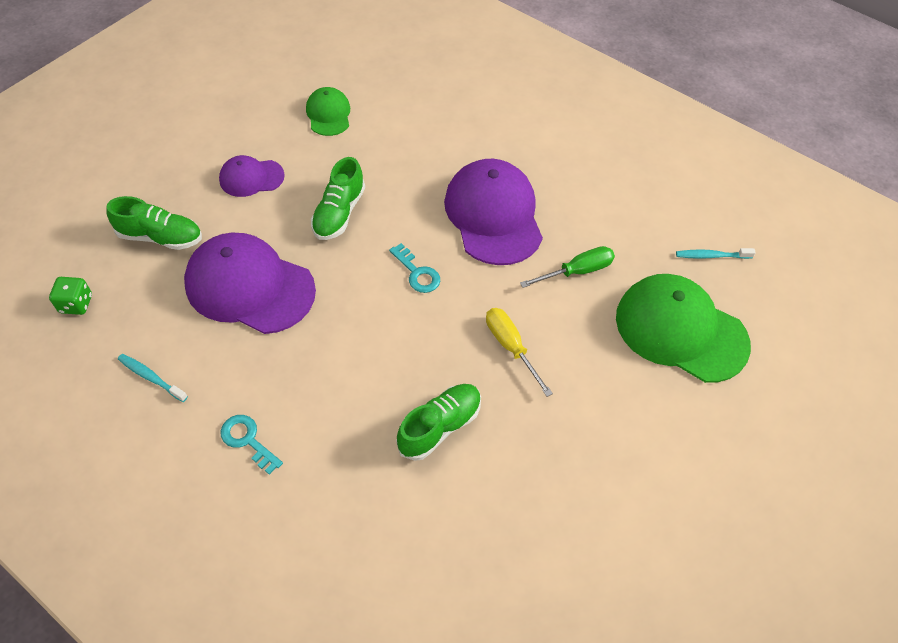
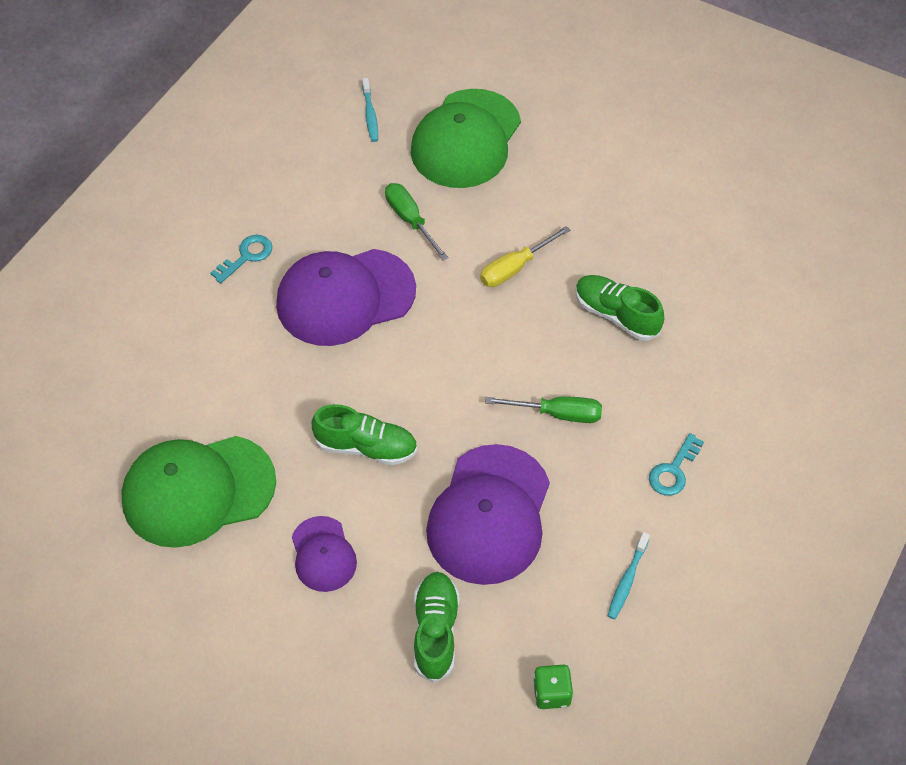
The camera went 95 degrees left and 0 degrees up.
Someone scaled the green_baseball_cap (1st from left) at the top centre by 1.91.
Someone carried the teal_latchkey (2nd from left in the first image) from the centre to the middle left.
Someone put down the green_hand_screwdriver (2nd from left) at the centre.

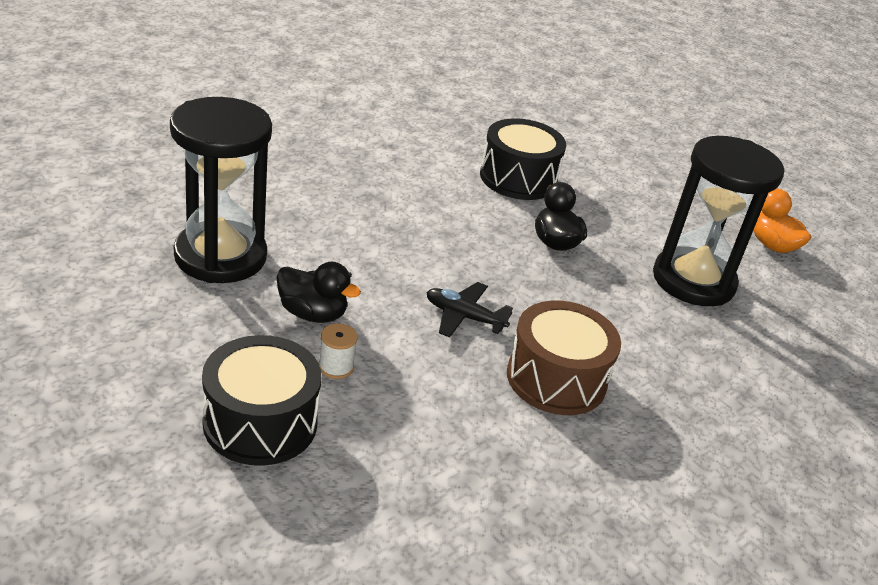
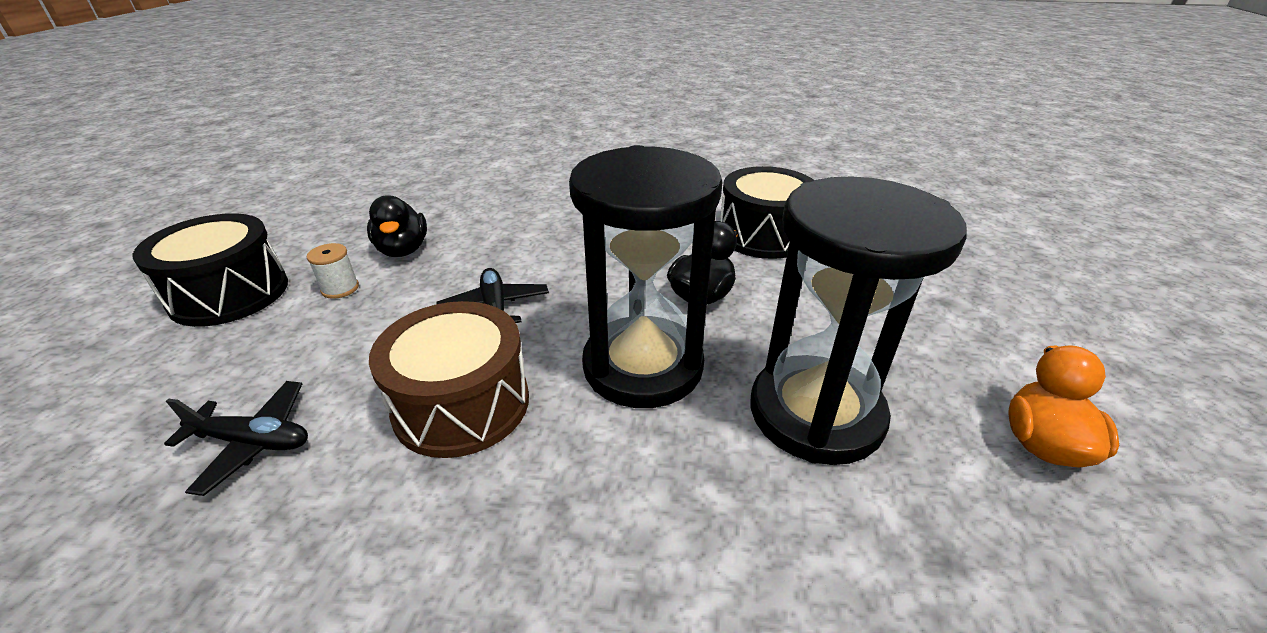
The camera went 55 degrees right and 0 degrees up.
Someone carried the black_hourglass (1st from left) from the top left to the centre.
Someone put down the black_plane (1st from left) at the bottom left.

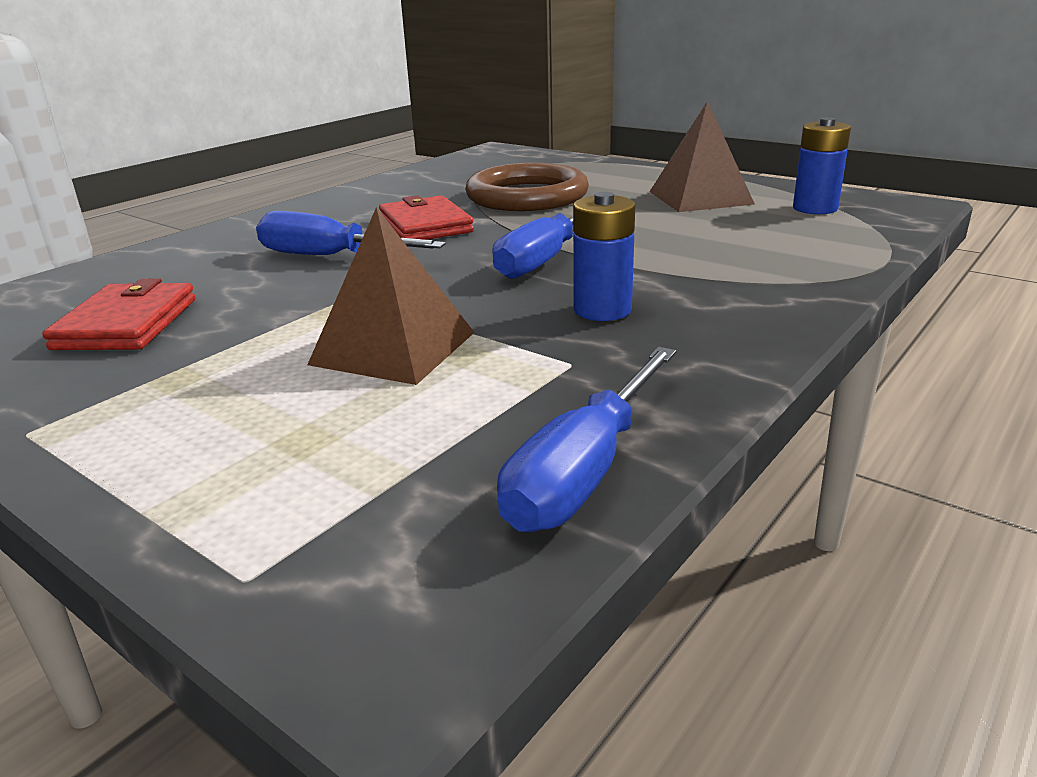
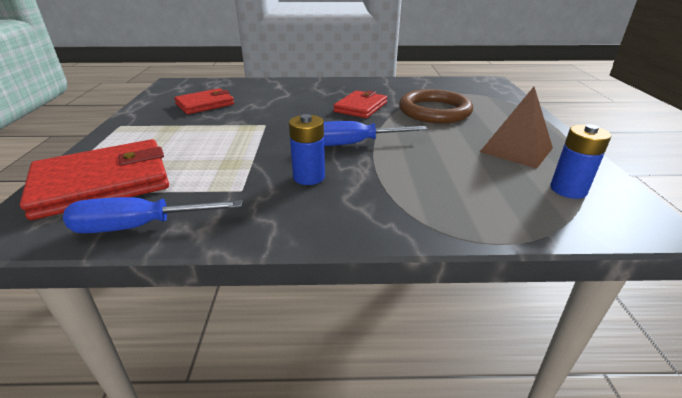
The camera went 50 degrees right and 5 degrees up.
Someone took away the cobalt_hand_screwdriver (1st from left) at the top centre.
Someone took away the russet_solid_pyramid (1st from left) at the centre.
Someone put down the crimson_billfold (1st from left) at the middle left.

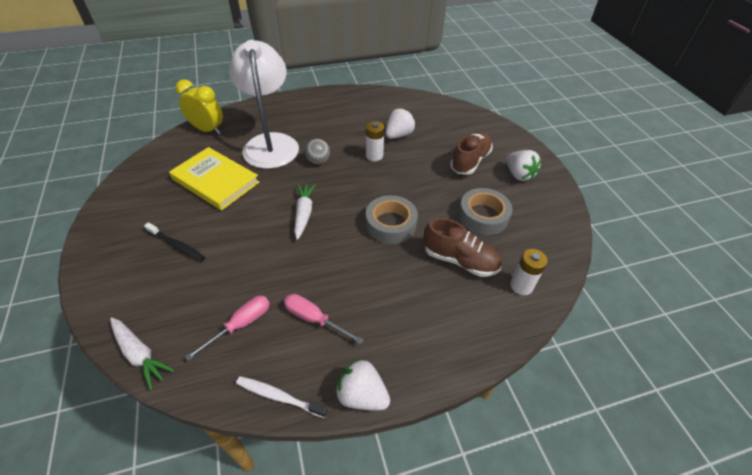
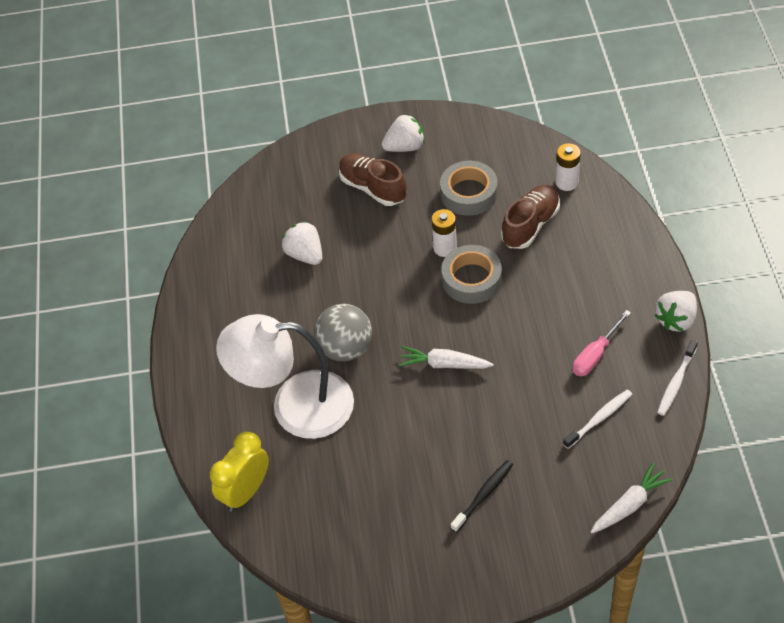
The camera went 75 degrees left and 5 degrees up.
Someone took away the yellow_book at the middle left.
Someone swapped the rose-pink_hand_screwdriver (1st from left) at the bottom left for the pure_white_toothbrush (1st from left) at the bottom right.
Someone scaled the gray_ball at the top centre by 1.68.
Someone carried the pure_white_AA_battery (1st from left) from the top centre to the centre.

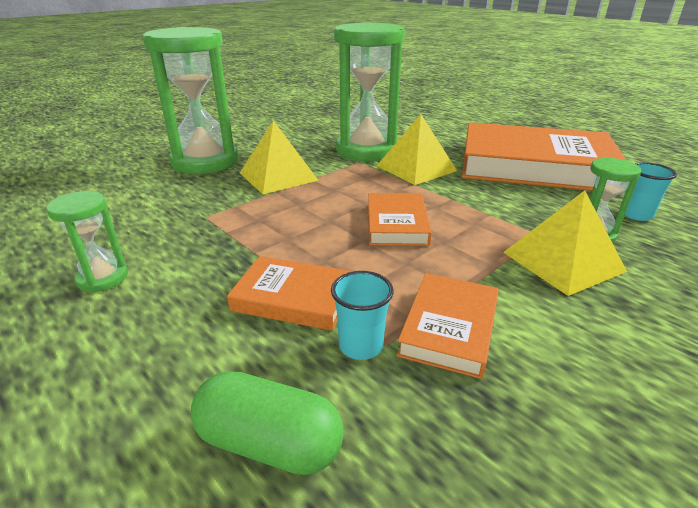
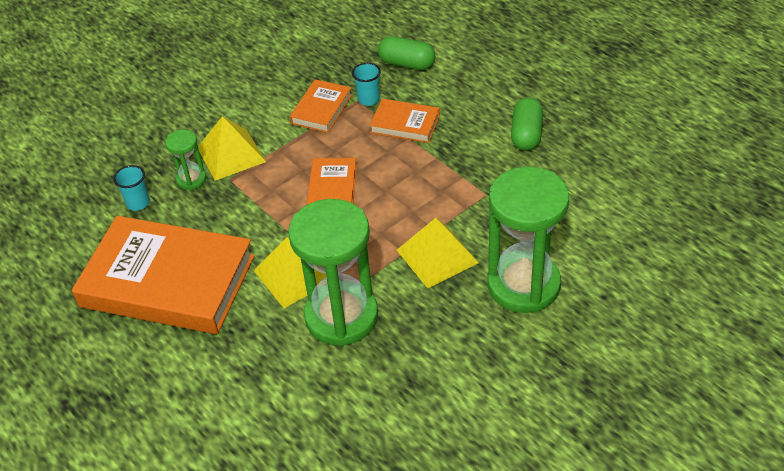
The camera went 175 degrees left and 15 degrees up.
Someone swapped the green_hourglass (1st from left) at the middle left for the green_pill (2nd from left) at the top right.

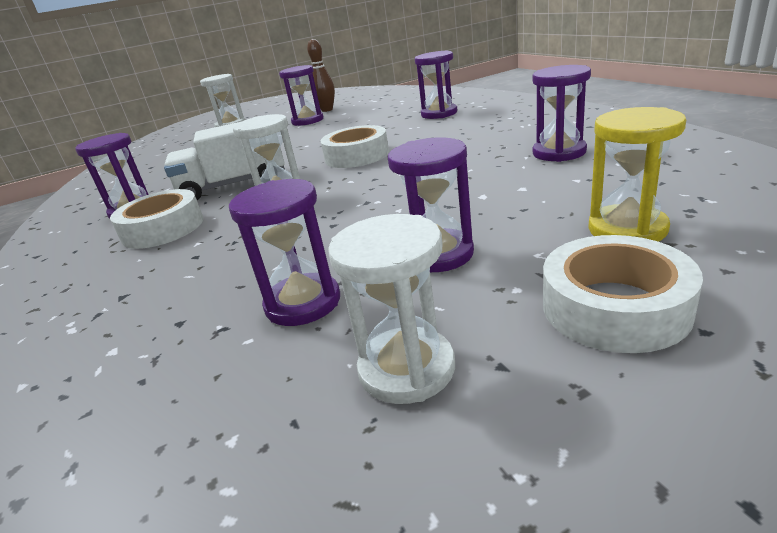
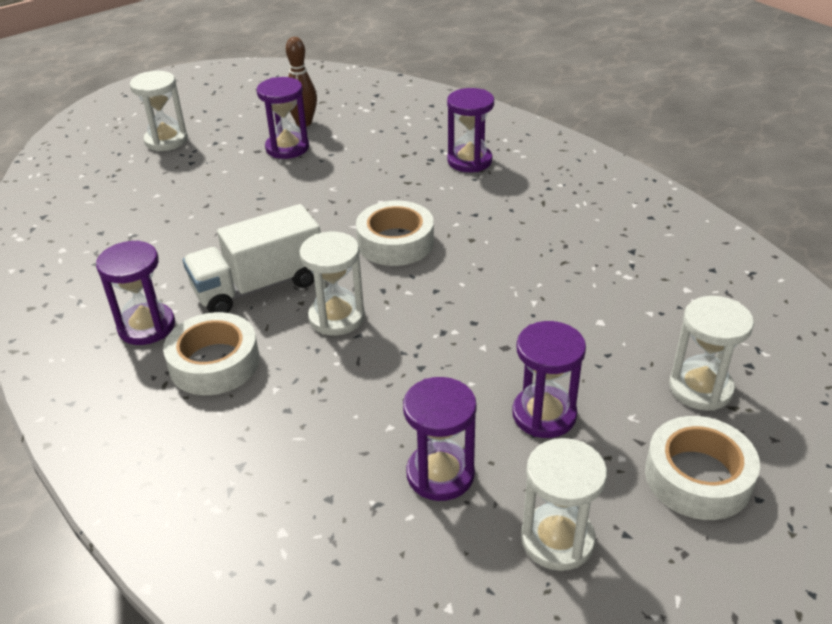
The camera went 15 degrees left and 10 degrees up.
Someone took away the royal_purple_hourglass (6th from left) at the top right.
Someone repainted the yellow_hourglass at the top right, which became the pure_white_hourglass (4th from left) at the middle right.

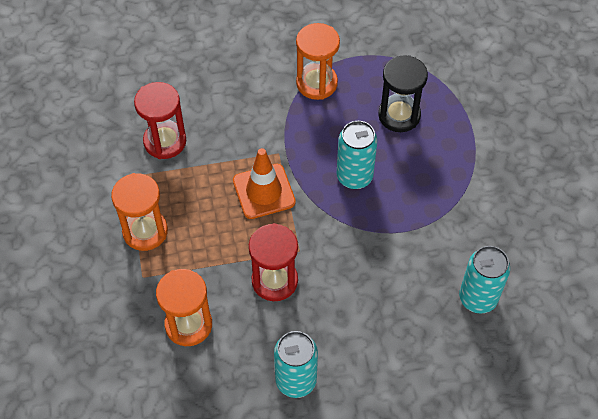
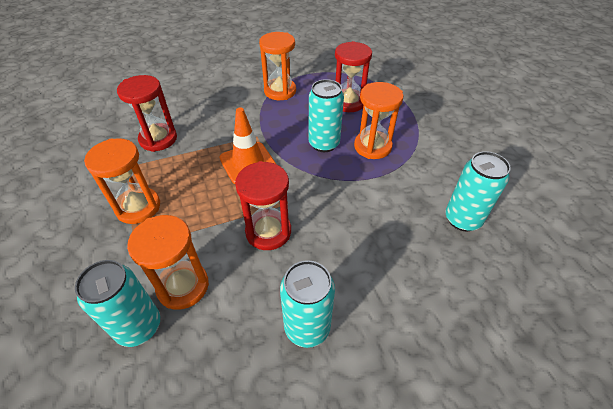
The camera went 10 degrees left and 10 degrees down.
Someone repainted the black_hourglass at the top right, which became the crimson_hourglass (3rd from left) at the top centre.
Someone put down the teal_can (1st from left) at the bottom left.
Someone put down the orange-coloured_hourglass (4th from left) at the top centre.

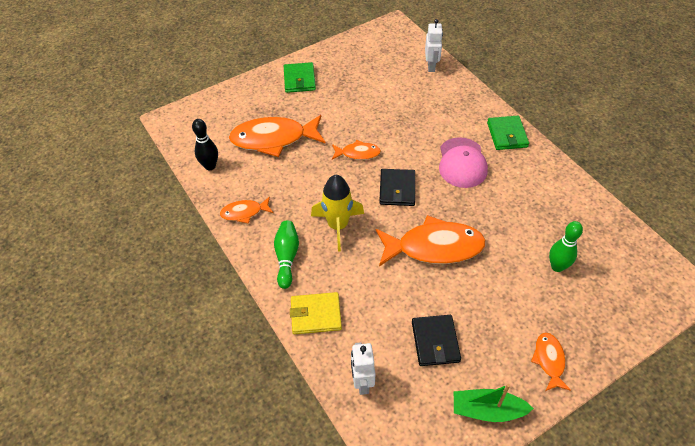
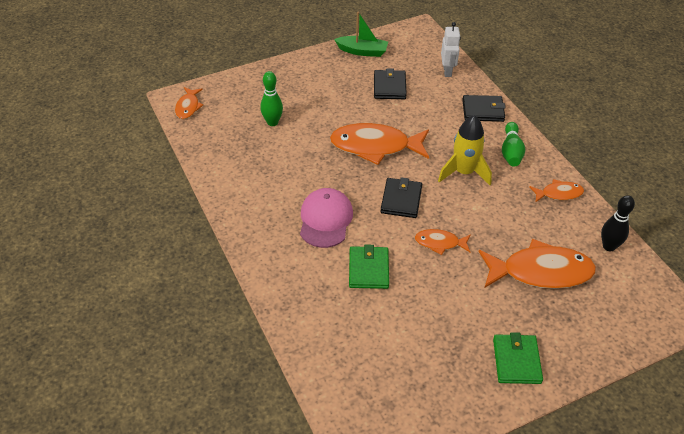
The camera went 175 degrees left and 5 degrees down.
Someone repainted the yellow_billfold at the bottom centre, which became the black_billfold (3rd from left) at the top right.
Someone took away the pure_white_robot (2nd from left) at the top centre.
Someone carried the green_billfold (2nd from left in the first image) from the top right to the centre.
Someone carried the orange-coloured_fish (5th from left in the first image) from the bottom right to the top left.

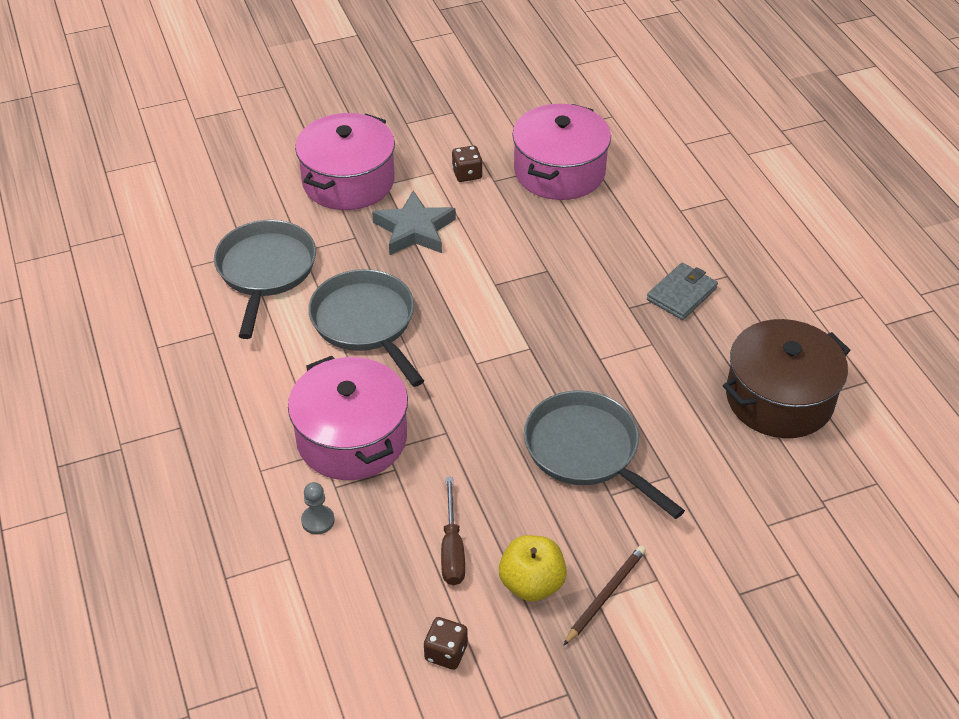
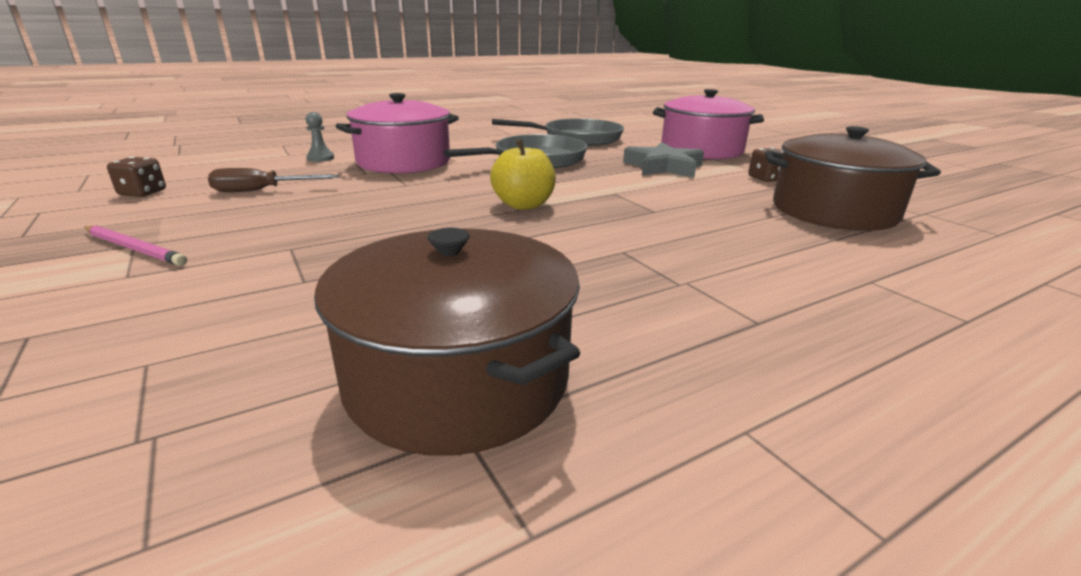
The camera went 80 degrees right and 20 degrees down.
Someone carried the yellow_toy_apple from the bottom centre to the top centre.
Someone repainted the rose-pink_cooking_pot (3rd from left) at the top centre, which became the russet_cooking_pot (2nd from left) at the top right.
Someone took away the gray_skillet (3rd from left) at the centre.
Someone repainted the russet_pencil at the bottom centre, which became the rose-pink_pencil at the middle left.
Someone took away the gray_billfold at the middle right.

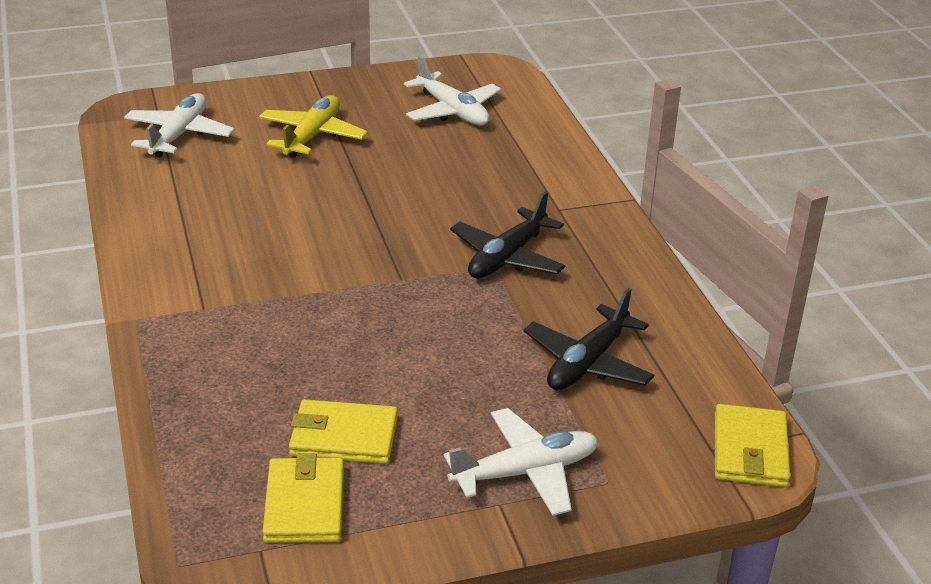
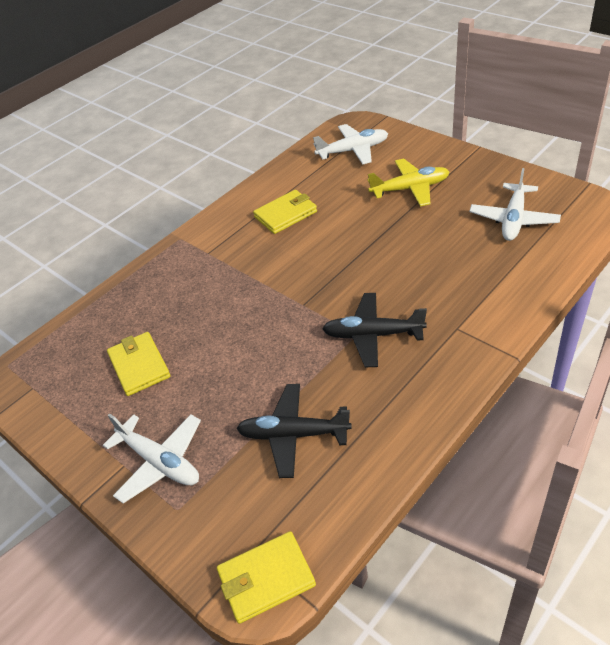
The camera went 65 degrees right and 10 degrees up.
Someone carried the yellow_billfold (1st from left in the first image) from the bottom left to the top centre.

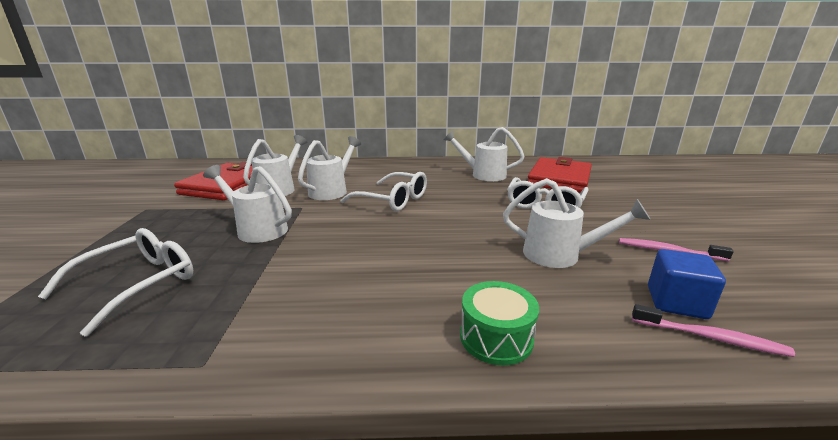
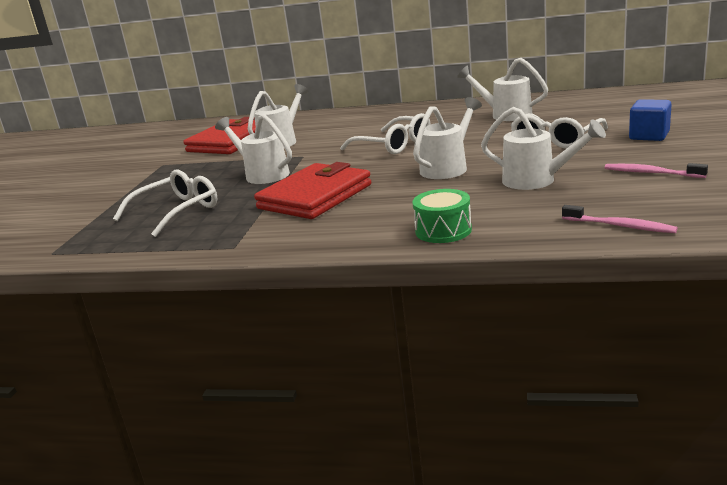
The camera went 15 degrees right and 0 degrees up.
Someone carried the pure_white_watering_pot (3rd from left) from the centre to the top centre.
Someone carried the crimson_billfold (2nd from left) from the middle right to the centre.
Someone carried the cobalt_block from the middle right to the top right.

